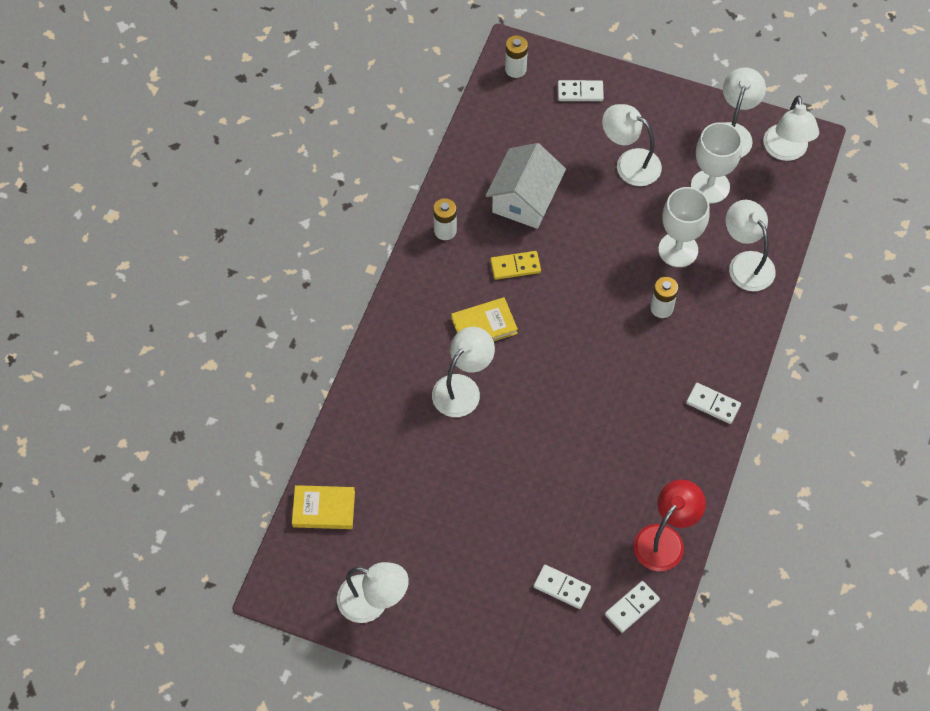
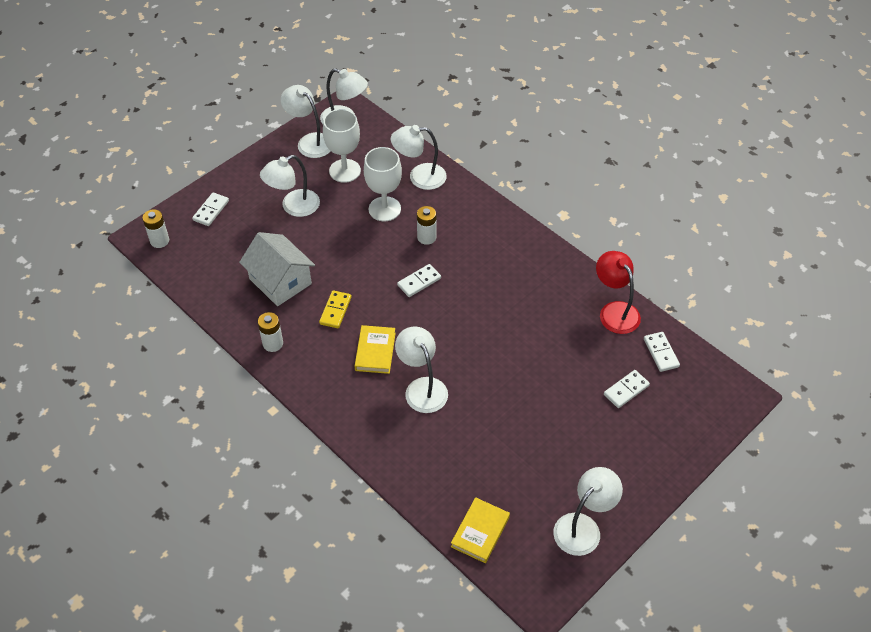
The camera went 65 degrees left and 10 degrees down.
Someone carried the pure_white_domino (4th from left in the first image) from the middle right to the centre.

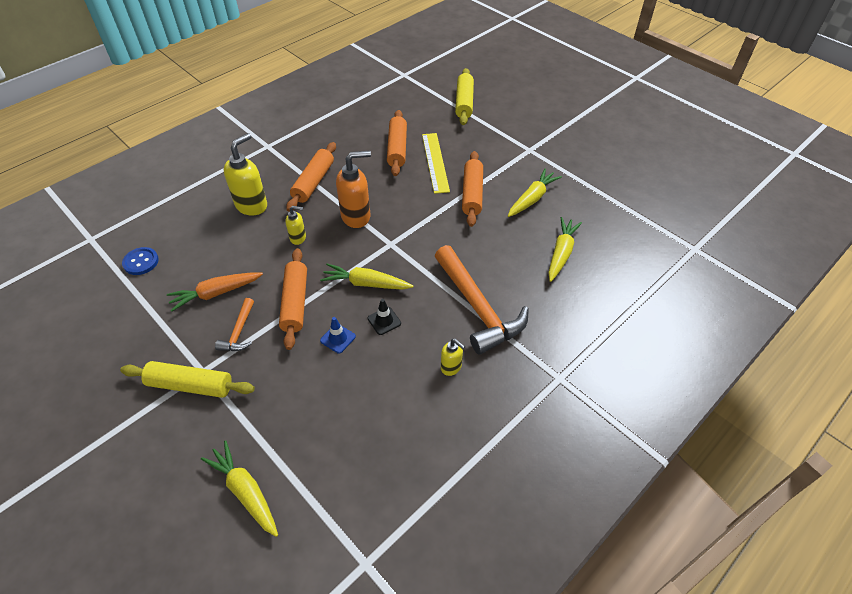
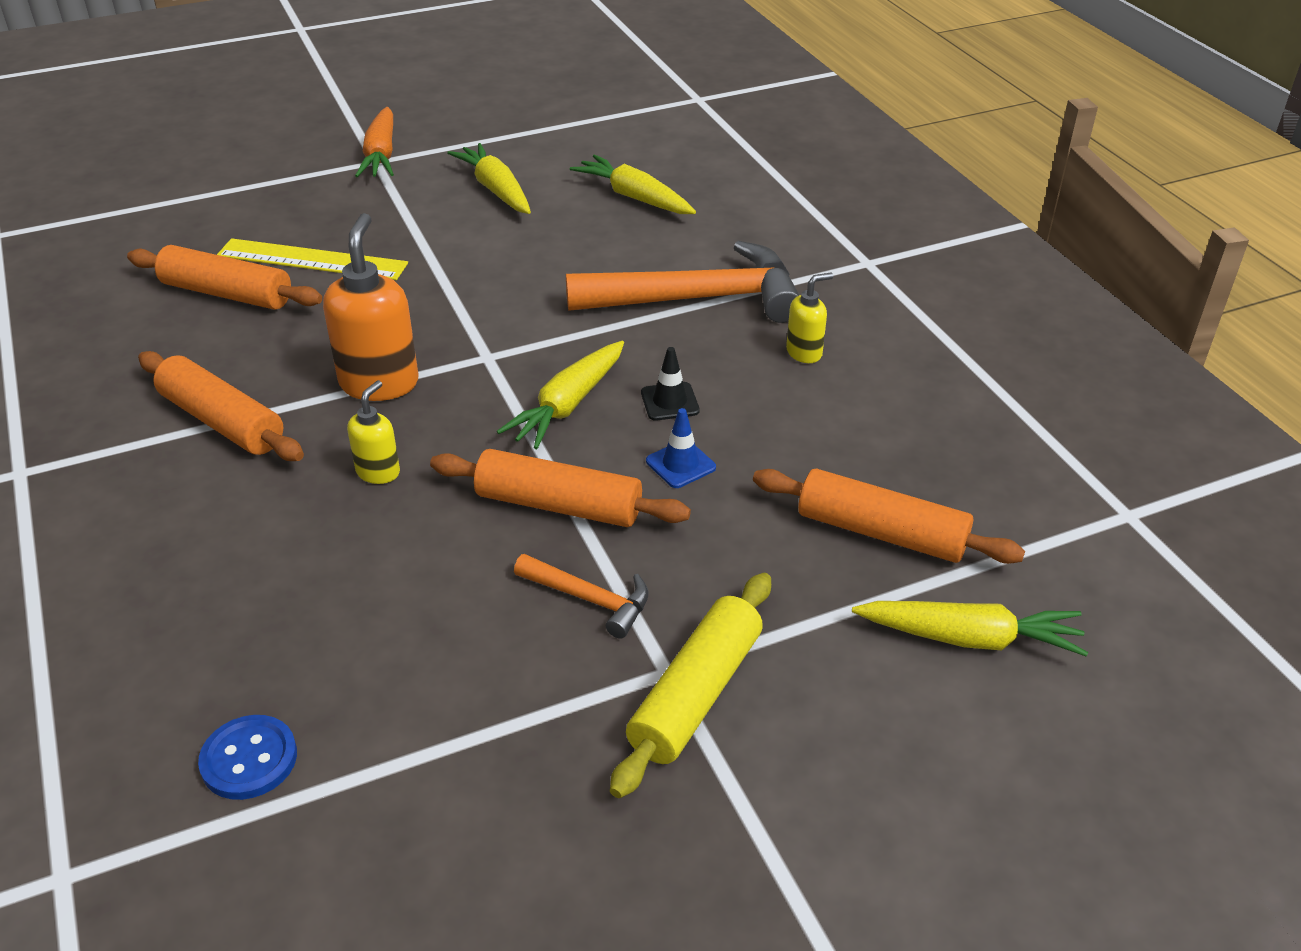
The camera went 70 degrees left and 10 degrees down.
Someone carried the orange-coloured_carrot from the middle left to the top left.
Someone rotated the yellow_carrot (1st from left in the first image) at the bottom left by 150 degrees counterclockwise.
Someone took away the yellow_soap_dispenser (1st from left) at the top left.
Someone took away the yellow_pastry_roller (2nd from left) at the top centre.
Someone carried the orange-coloured_pastry_roller (4th from left) from the top centre to the middle right.

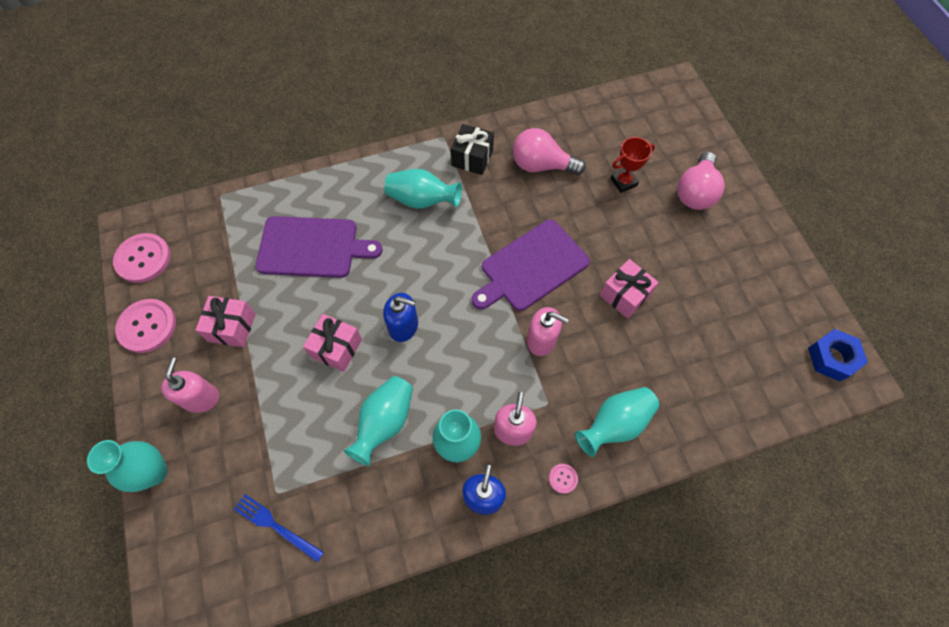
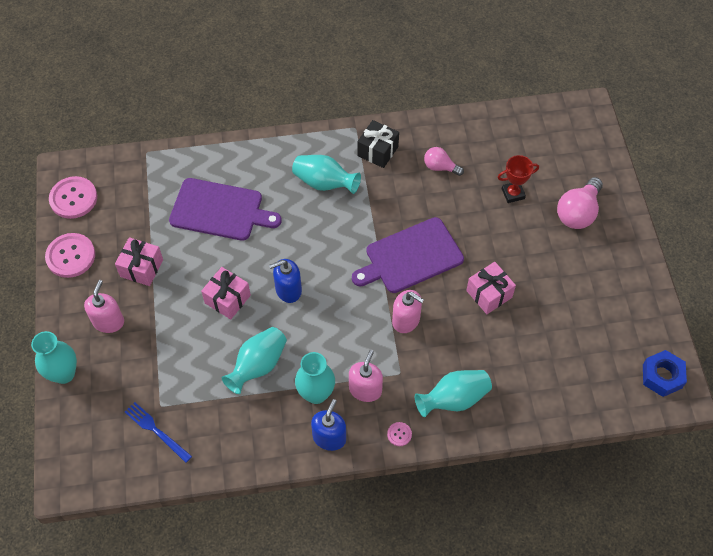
The camera went 10 degrees right and 5 degrees down.
Someone rotated the cobalt_soap_dispenser (1st from left) at the centre by 135 degrees clockwise.
Someone scaled the rose-pink_lightbulb (1st from left) at the top centre by 0.61.

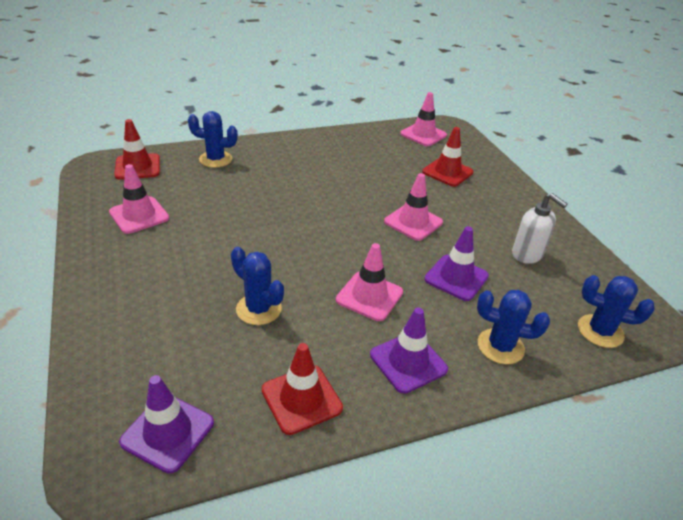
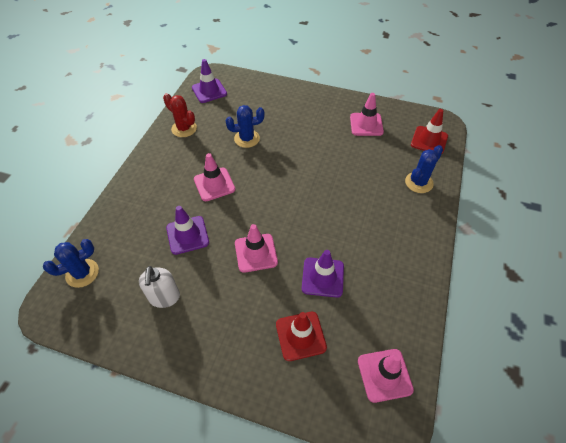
The camera went 130 degrees right and 15 degrees up.
Someone swapped the crimson_traffic_cone (2nd from left) at the bottom centre for the crimson_cactus at the top left.
Someone carried the royal_purple_traffic_cone (2nd from left in the first image) from the bottom centre to the centre.
Someone took away the cobalt_cactus (3rd from left) at the middle right.
Someone rotated the pure_white_soap_dispenser at the middle right by 90 degrees counterclockwise.

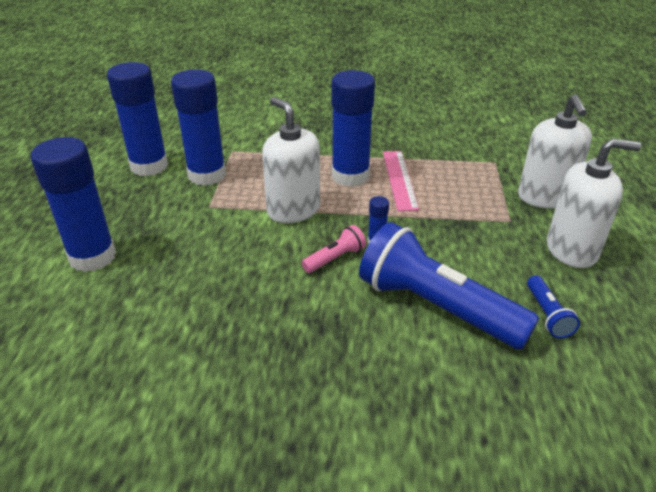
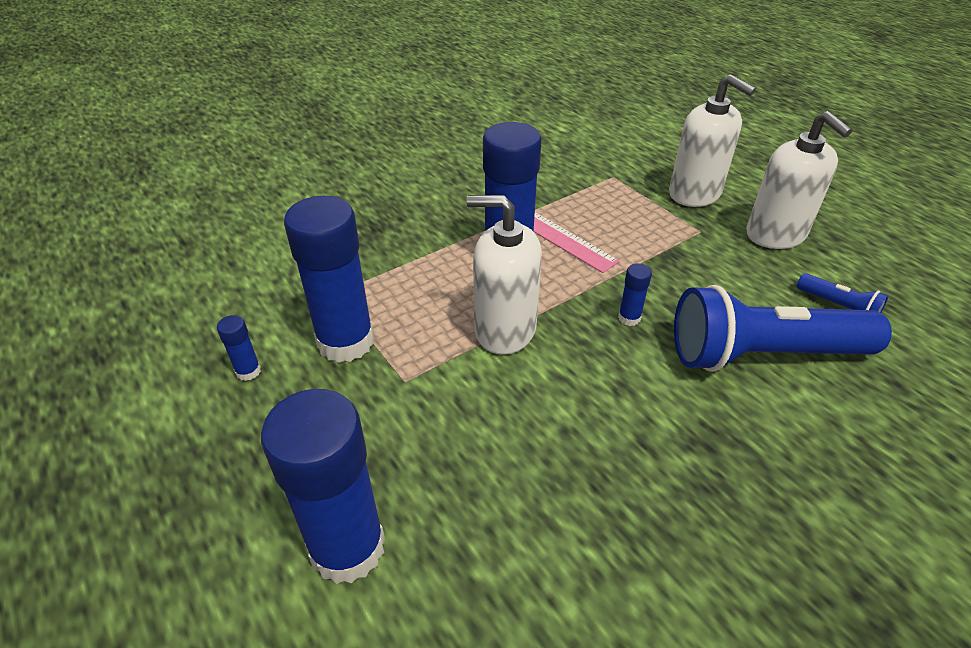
The camera went 40 degrees left and 5 degrees up.
Someone scaled the cobalt_glue_stick (2nd from left in the first image) at the top left by 0.41.
Someone took away the rose-pink_pocket_torch at the centre.
Someone rotated the pure_white_soap_dispenser (3rd from left) at the middle right by 105 degrees clockwise.

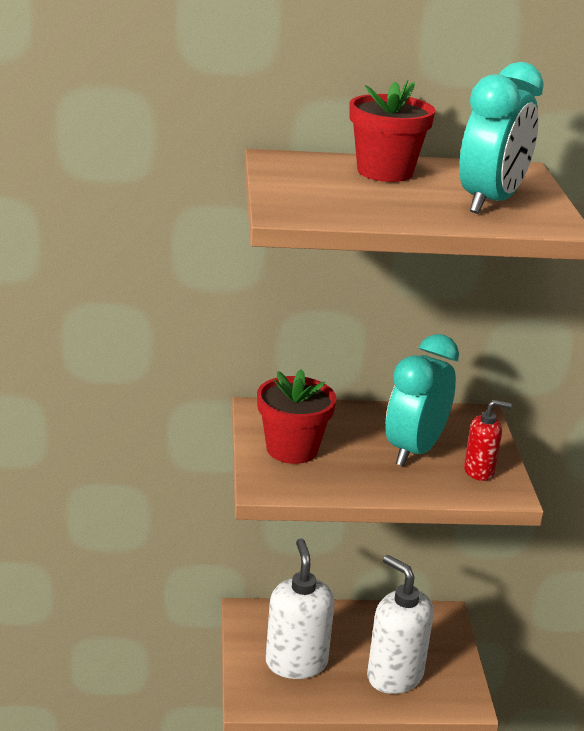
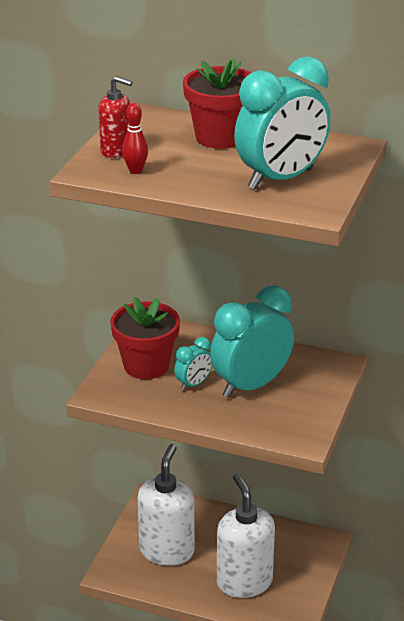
The camera went 25 degrees right and 5 degrees up.
Someone carried the crimson_soap_dispenser from the middle right to the top left.
Someone put down the crimson_tenpin at the top centre.
Someone put down the teal_bedside_clock (1st from left) at the centre.

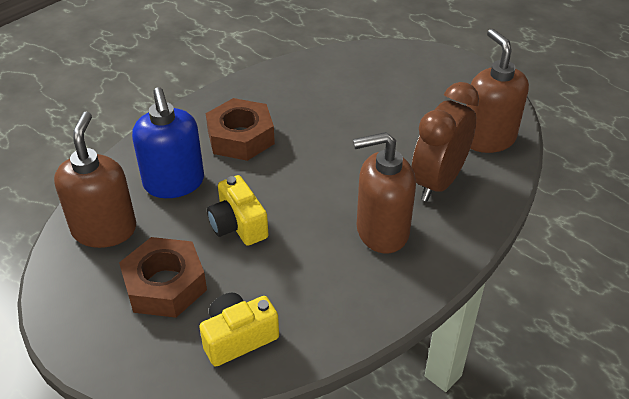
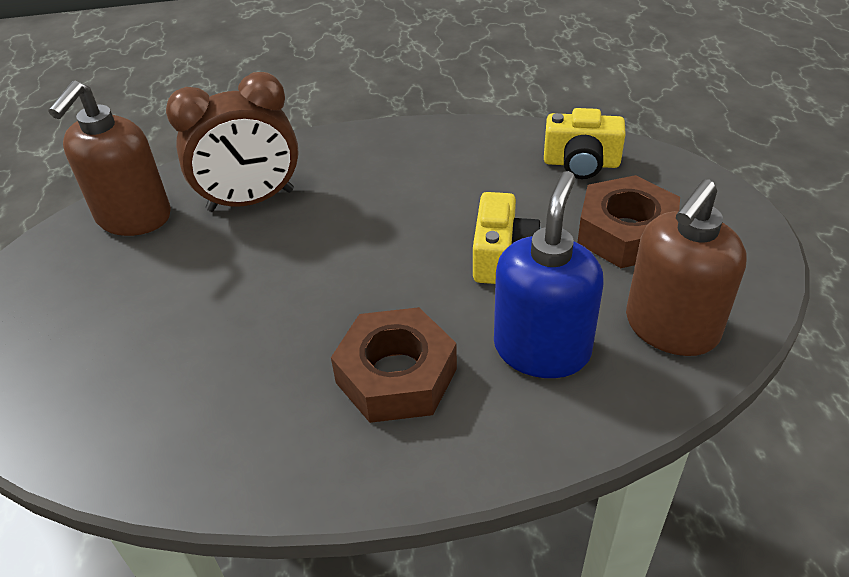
The camera went 140 degrees left and 0 degrees up.
Someone took away the russet_soap_dispenser (2nd from left) at the centre.

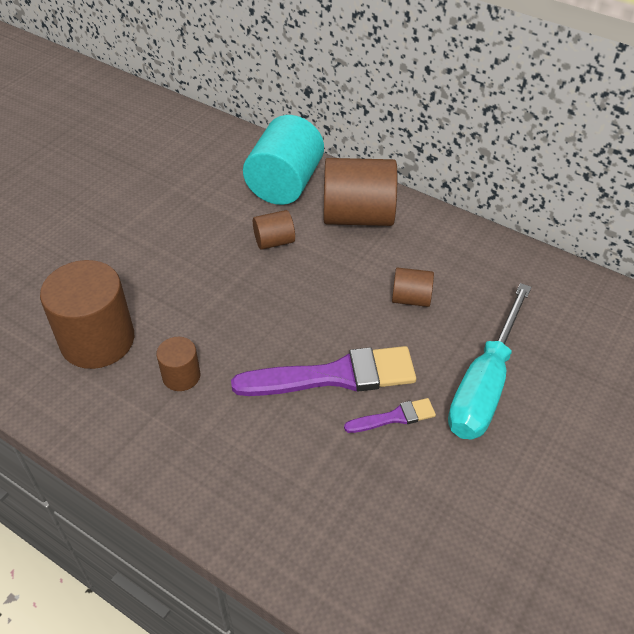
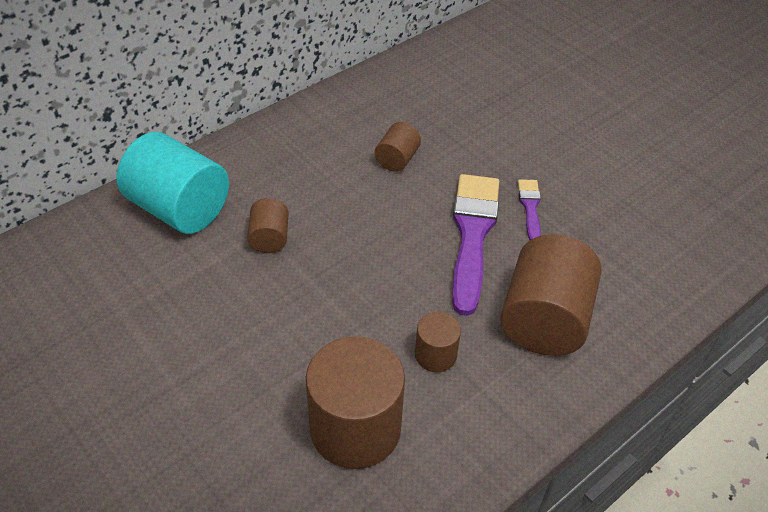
The camera went 75 degrees left and 0 degrees up.
Someone carried the russet_solid_cylinder (4th from left in the first image) from the top centre to the middle right.
Someone took away the teal_hand_screwdriver at the middle right.

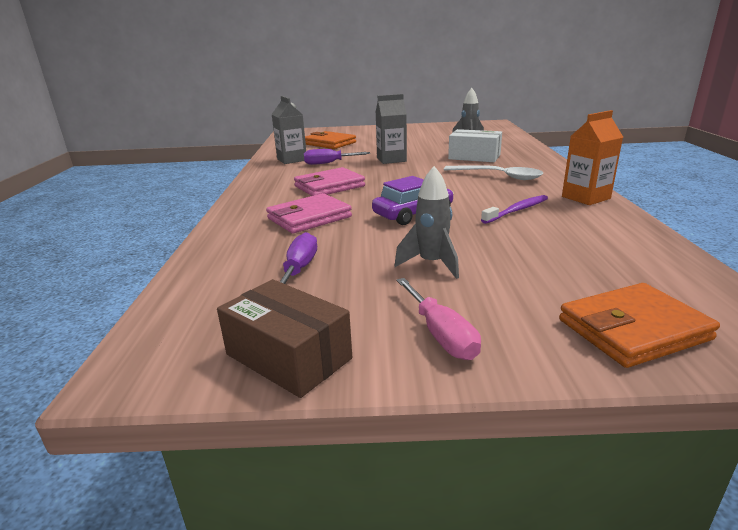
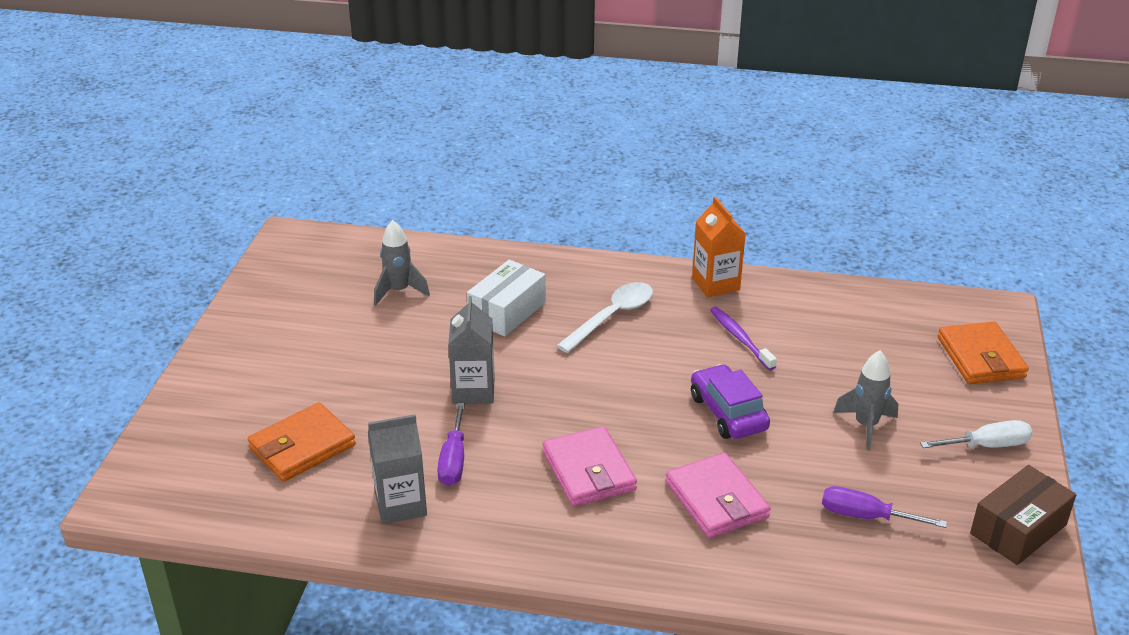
The camera went 80 degrees left and 10 degrees up.
Someone repainted the rose-pink_hand_screwdriver at the centre, which became the pure_white_hand_screwdriver at the bottom right.

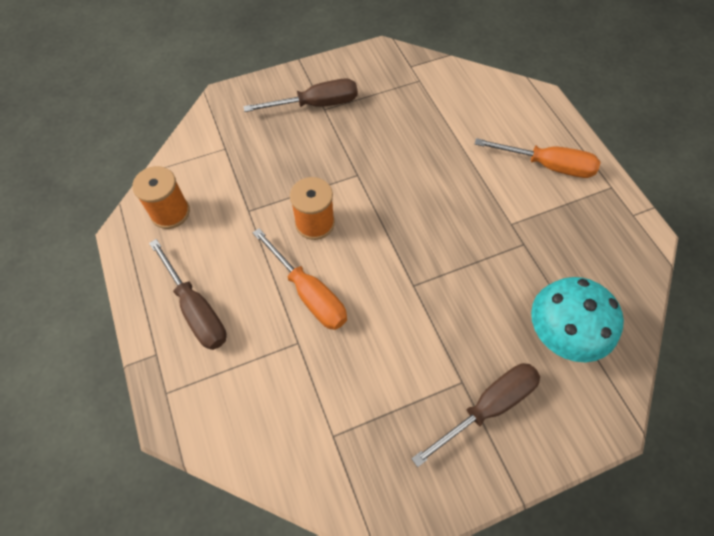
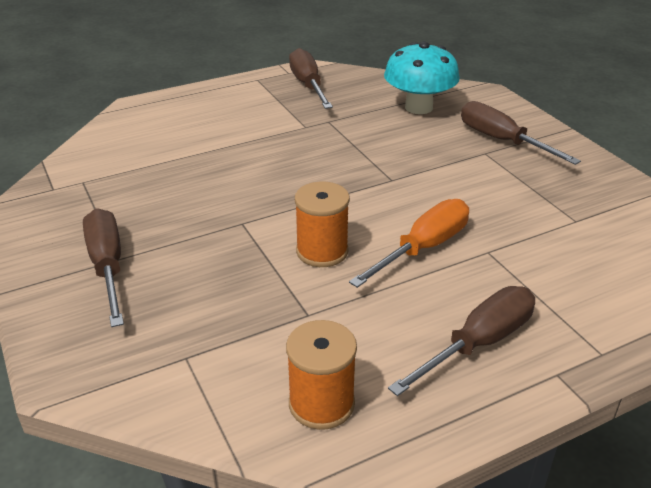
The camera went 95 degrees left and 25 degrees down.
Someone took away the orange-coloured_hand_screwdriver (2nd from left) at the top right.
Someone put down the russet_hand_screwdriver (2nd from left) at the top centre.

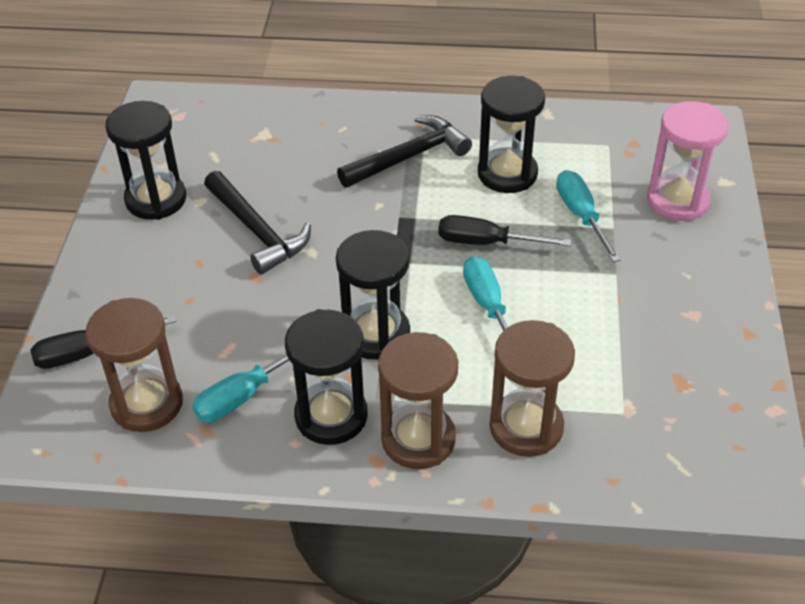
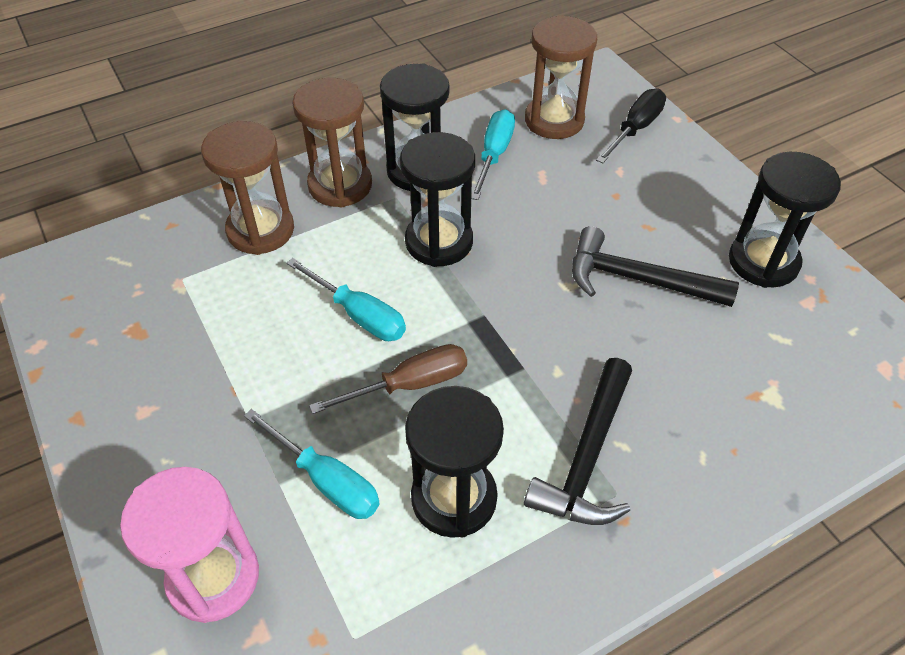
The camera went 145 degrees right and 5 degrees up.
Someone repainted the black_hand_screwdriver (2nd from left) at the centre, which became the russet_hand_screwdriver at the centre.

